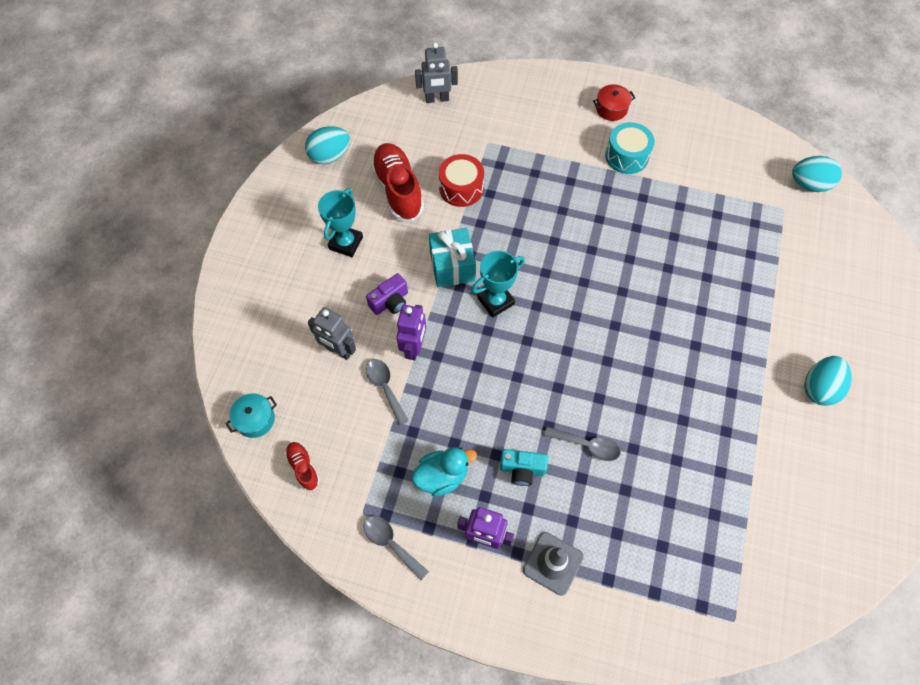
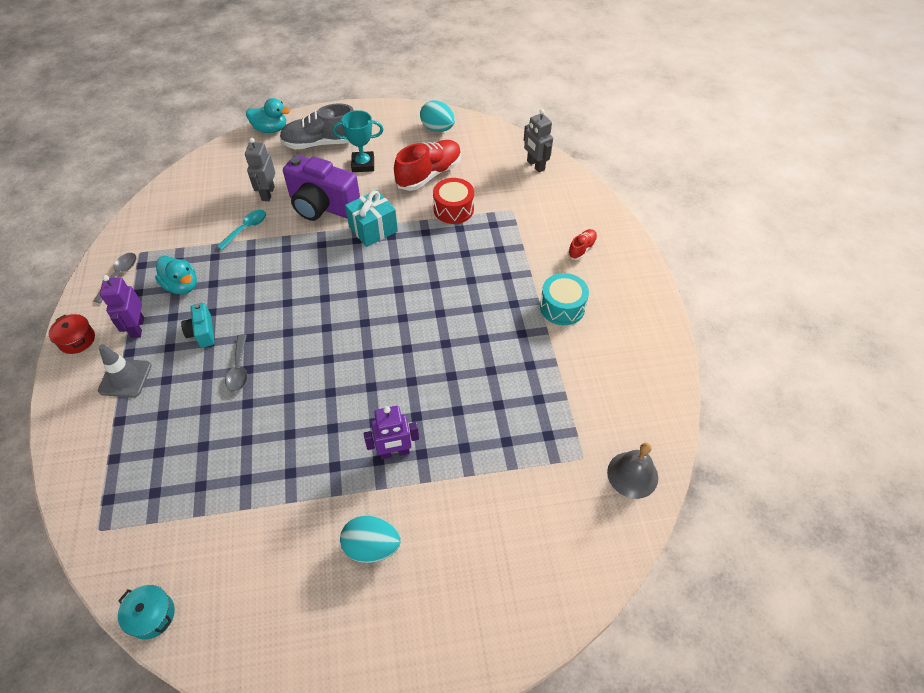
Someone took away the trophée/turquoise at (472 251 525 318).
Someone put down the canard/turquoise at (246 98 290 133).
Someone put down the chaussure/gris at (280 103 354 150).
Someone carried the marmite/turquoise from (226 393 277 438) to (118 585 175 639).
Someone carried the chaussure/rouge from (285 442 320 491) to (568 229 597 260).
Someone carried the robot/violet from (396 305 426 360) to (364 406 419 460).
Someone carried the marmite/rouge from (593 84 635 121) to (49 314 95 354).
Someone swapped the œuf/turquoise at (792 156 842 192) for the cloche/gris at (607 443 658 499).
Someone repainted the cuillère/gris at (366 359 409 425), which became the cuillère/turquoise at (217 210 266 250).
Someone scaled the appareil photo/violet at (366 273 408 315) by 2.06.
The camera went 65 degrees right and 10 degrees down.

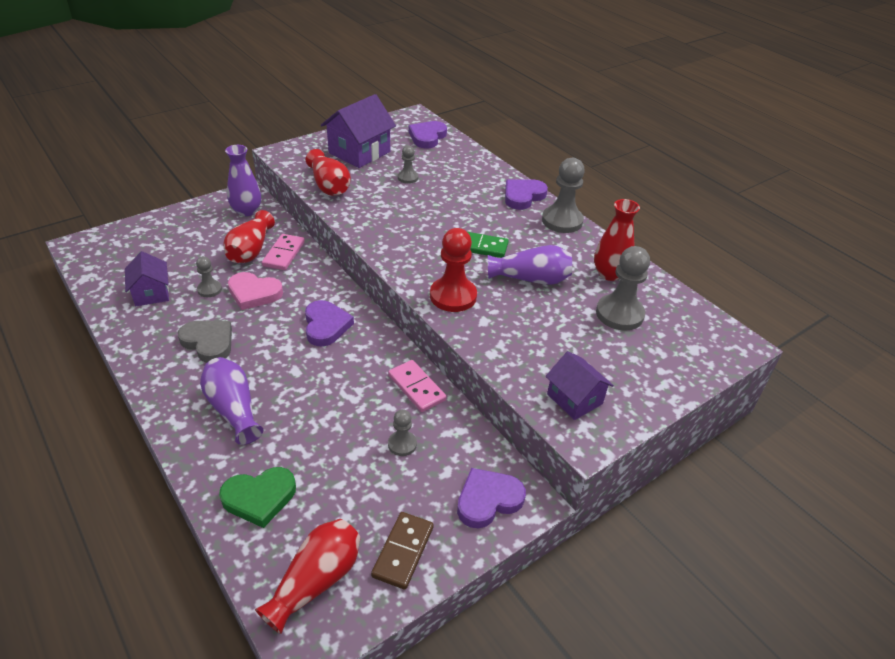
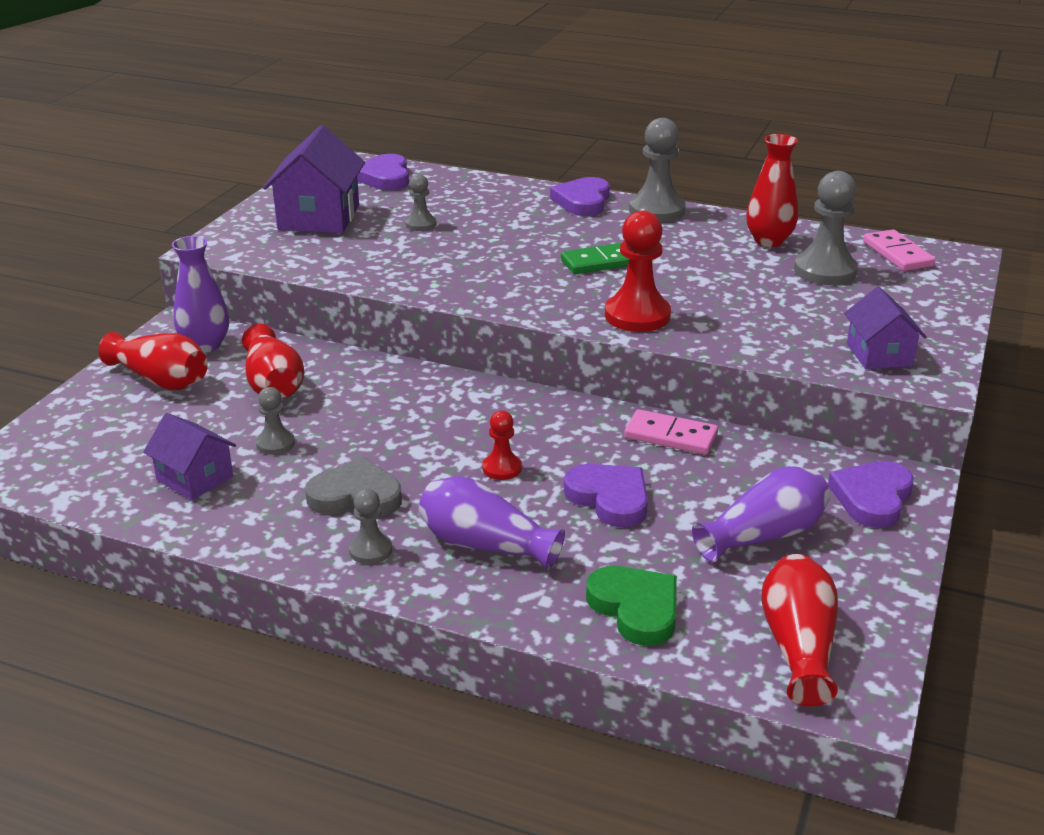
Someone took away the cœur/rose at (228 272 283 310).
Someone took away the domino/marron at (371 512 434 590).
Someone put down the pion/rouge at (483 411 522 480).
Someone carried the domino/rose from (262 234 305 270) to (863 229 936 271).
Someone carried the cœur/violet from (305 300 354 346) to (564 464 648 528).
Someone carried the vase/rouge from (306 149 351 196) to (98 332 208 390).
Someone carried the pion/gris from (388 409 417 456) to (349 489 392 564).
Someone carried the vase/violet from (488 245 572 285) to (692 466 830 563).
Someone rotated the cœur/vert at (219 467 296 528) by 75 degrees counterclockwise.
Someone rotated the maison/violet at (545 351 614 420) by 60 degrees clockwise.
The camera went 30 degrees left and 10 degrees down.

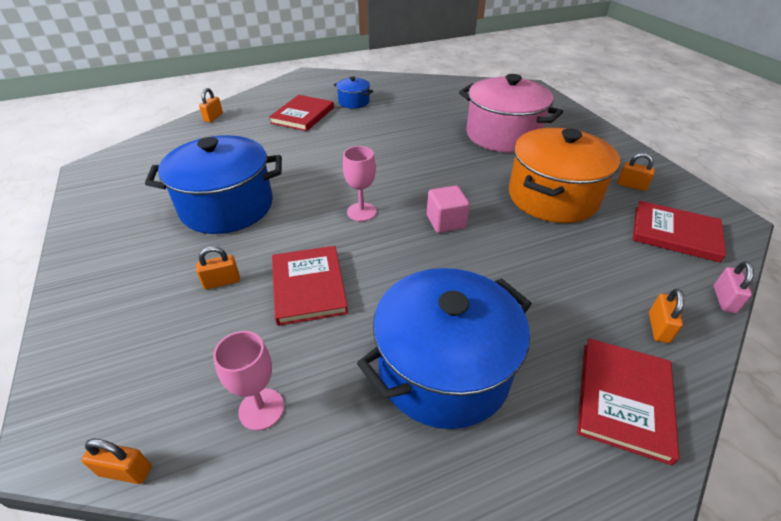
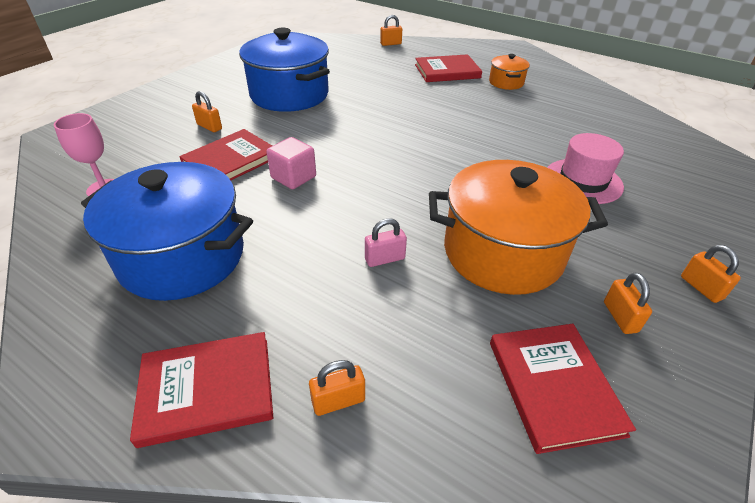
Someone took away the verre à pied/rose at (343 146 376 221).
Someone carried the cadenas/orange from (81 439 152 484) to (681 245 741 303).
Someone carried the cube/rose from (427 185 470 233) to (266 137 316 189).
Someone carried the cadenas/rose from (714 261 754 313) to (365 218 407 267).
Someone swapped the marmite/rose at (459 74 563 153) for the chapeau/rose at (547 133 624 204).
Someone repainted the marmite/bleu at (334 77 373 109), which became the marmite/orange at (489 54 530 90).
The camera went 55 degrees right and 0 degrees up.

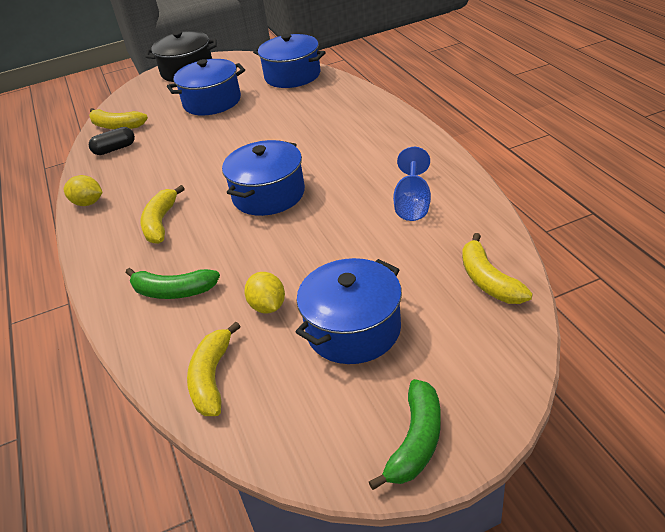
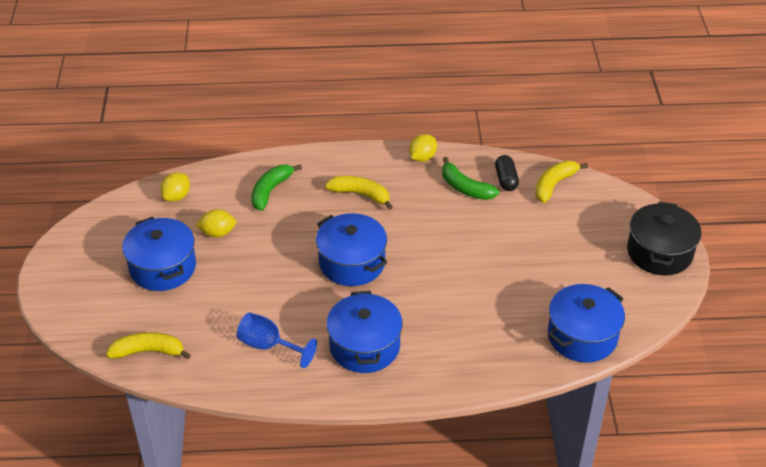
Someone carried the marmite/bleu from (167 59 245 115) to (326 291 403 373).
Someone carried the banane/vert from (369 379 441 490) to (442 157 499 200).
Someone swapped the banane/jaune at (187 322 241 416) for the citron/jaune at (161 173 190 202).
The camera went 105 degrees right and 5 degrees up.

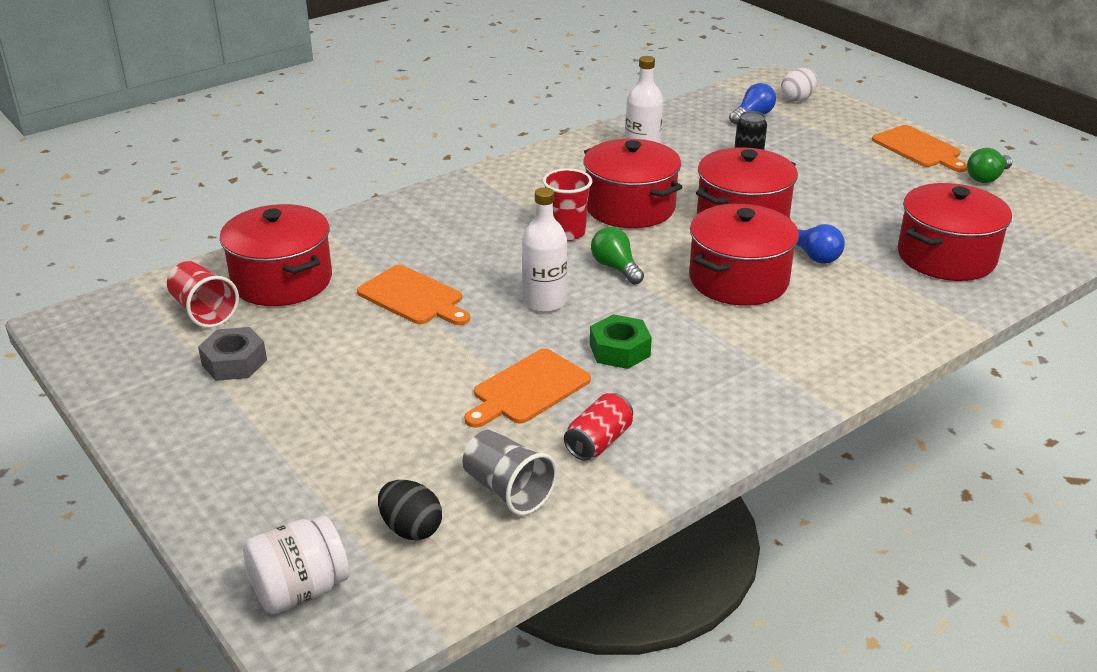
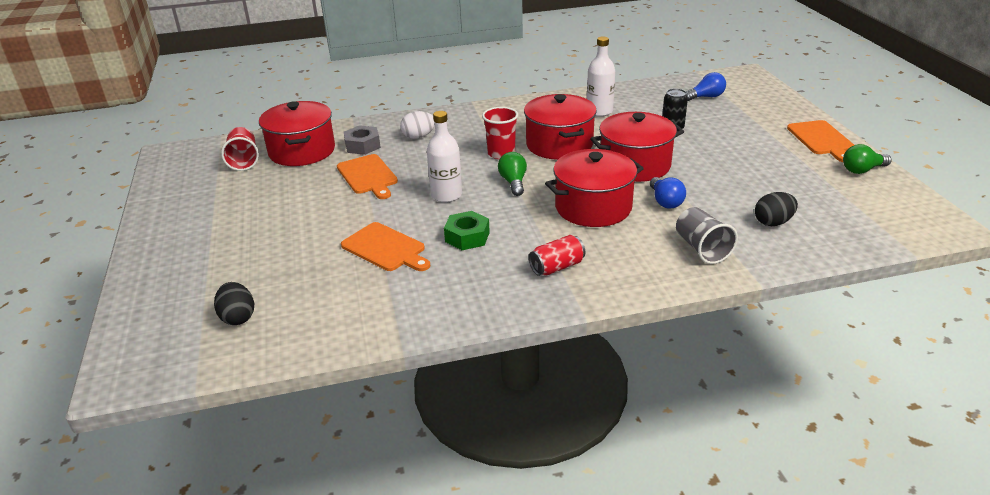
Someone took away the bocal/blanc at (243 516 349 614).
Someone carried the écrou/gris from (198 327 267 381) to (344 125 381 155).
Someone carried the gobelet/gris from (462 430 558 516) to (676 207 738 264).
Someone carried the canette/rouge from (564 393 633 461) to (529 235 586 276).
Someone carried the œuf/blanc from (781 68 818 102) to (400 111 435 139).
Someone swapped the marmite/rouge at (898 183 1012 281) for the œuf/noir at (755 192 798 226).
Someone rotated the planche à découper/orange at (464 349 591 428) by 120 degrees counterclockwise.
The camera went 25 degrees right and 0 degrees up.

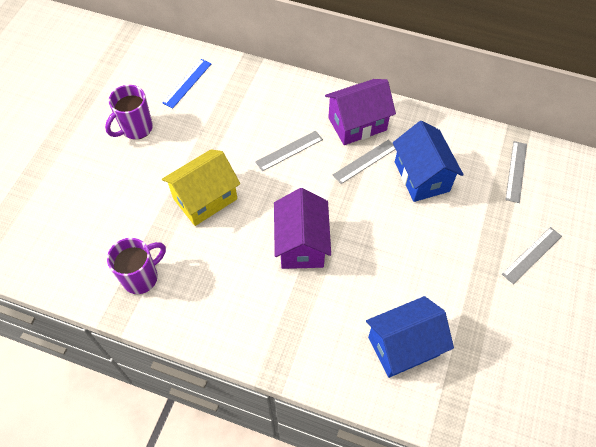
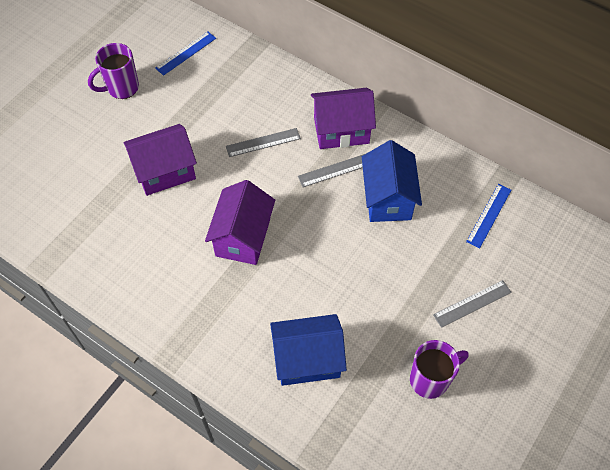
Someone carried the tasse/violet from (107 238 166 294) to (410 340 469 399).
Someone repainted the maison/jaune at (162 149 240 226), which became the maison/violet at (124 124 197 196).
Someone repainted the règle/gris at (505 141 527 203), which became the règle/bleu at (466 184 511 249).
The camera went 15 degrees right and 0 degrees up.

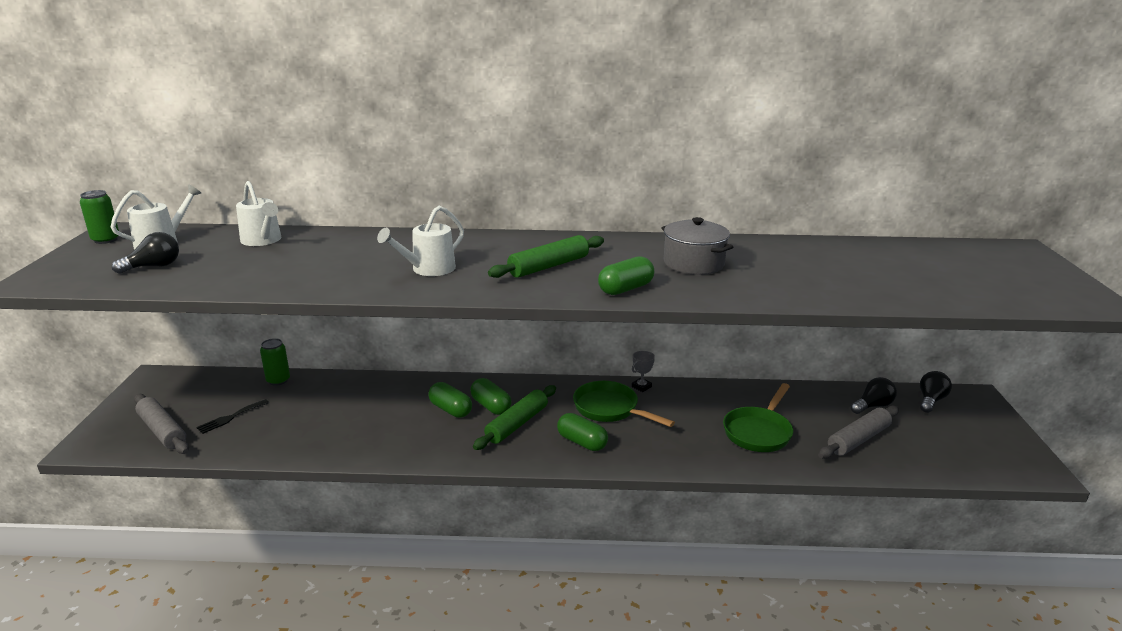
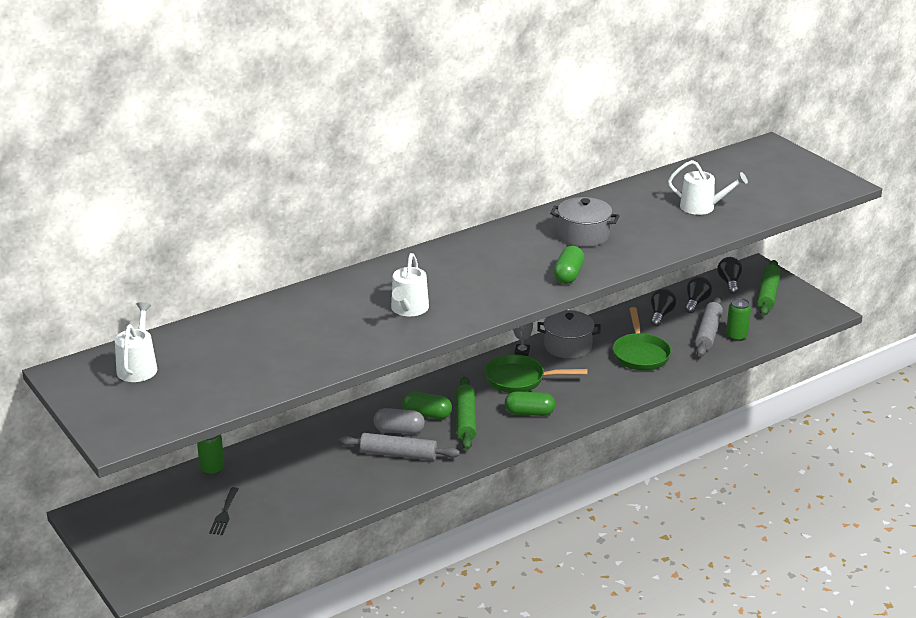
Someone put down the marmite/gris at (537 310 601 359).
Someone carried the canette/vert from (80 190 119 244) to (726 298 751 341).
Someone carried the ampoule/noir from (112 232 179 274) to (651 288 676 327).
Someone carried the rouleau à pâtisserie/gris from (134 394 189 454) to (338 433 460 461).
Someone carried the arrosoir/blanc from (236 181 281 246) to (668 160 748 215).
Someone carried the rouleau à pâtisserie/vert from (488 235 604 278) to (757 260 781 316).
Someone repainted the gélule/vert at (428 382 472 418), which became the gélule/gris at (374 408 425 434).
The camera went 35 degrees left and 5 degrees up.

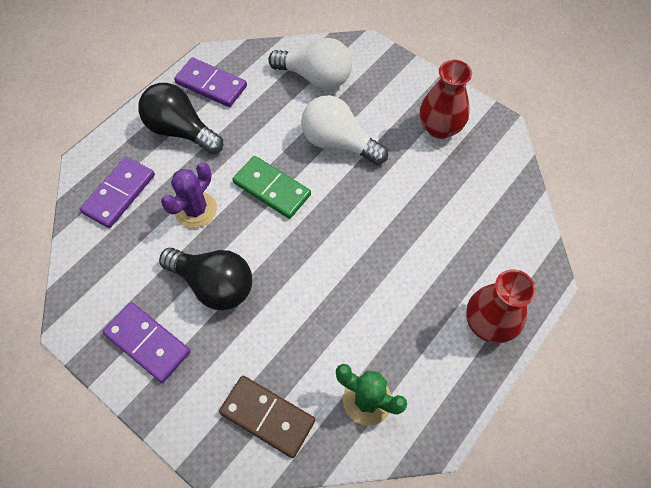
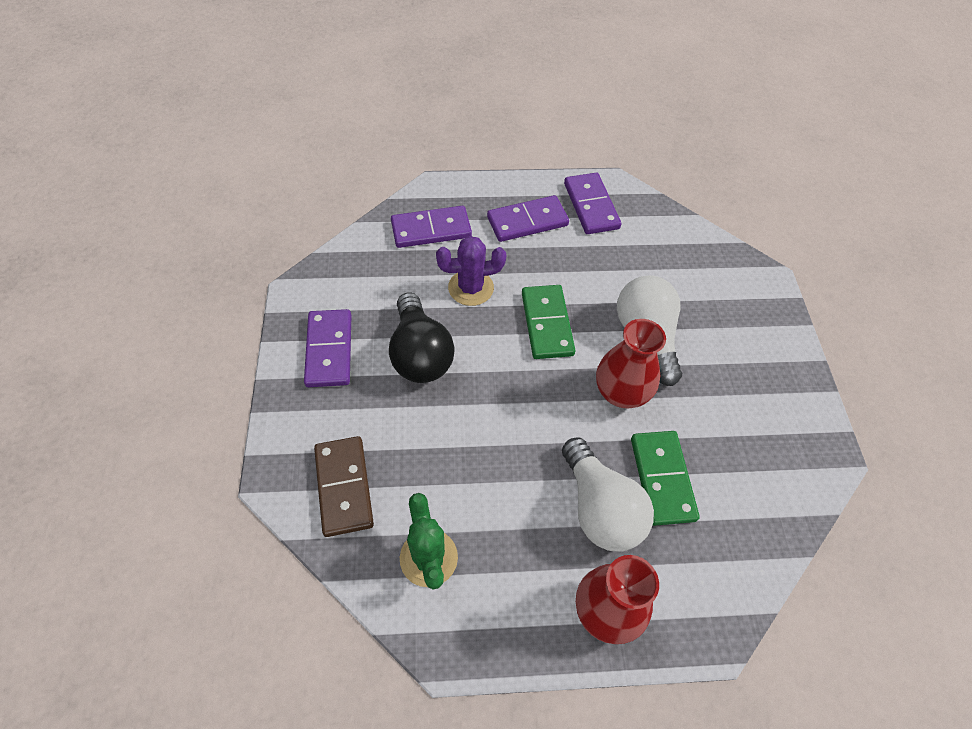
Someone put down the domino/vert at (631 431 700 526).
Someone carried the ampoule/blanc from (268 38 352 89) to (562 437 654 552).
Someone carried the vase/rouge from (420 60 472 139) to (596 319 666 409).
Someone swapped the ampoule/noir at (138 83 223 154) for the domino/violet at (487 195 569 242).
The camera went 45 degrees right and 5 degrees down.

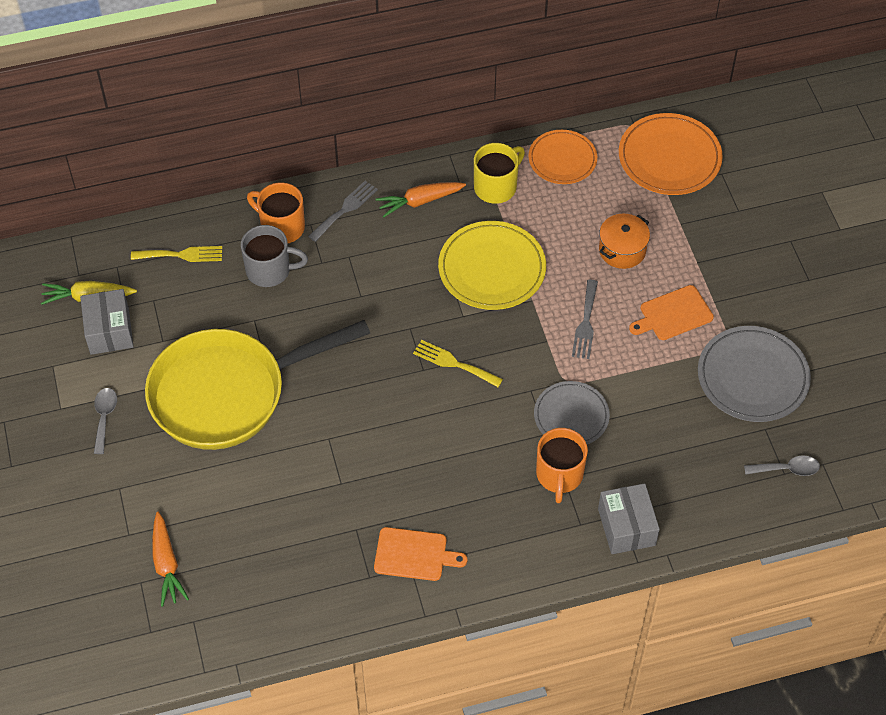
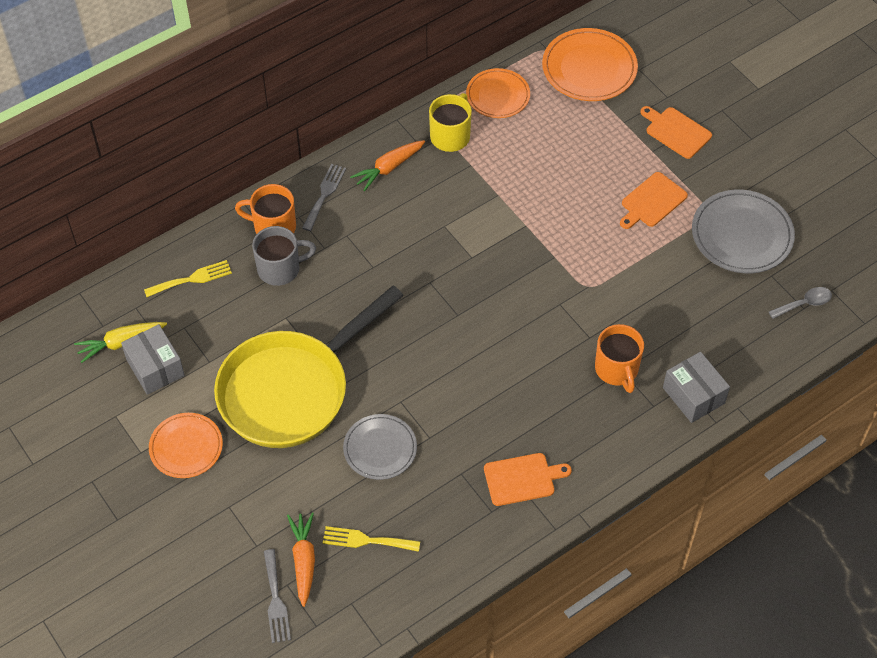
Someone took away the assiette/jaune at (438 221 546 310).
Someone took away the marmite/orange at (599 214 650 269).
Someone put down the planche à découper/orange at (640 106 712 159).
Someone carried the fourchette/jaune from (413 340 503 387) to (323 526 420 552).
Someone carried the assiette/gris from (534 381 610 444) to (343 414 417 480).
Someone carried the fourchette/gris from (572 280 598 359) to (264 549 291 643).
Someone swapped the cuillère/gris at (94 388 117 454) for the assiette/orange at (149 413 223 478).
Someone rotated the carotte/orange at (152 512 189 607) by 150 degrees counterclockwise.
The camera went 20 degrees left and 0 degrees up.

